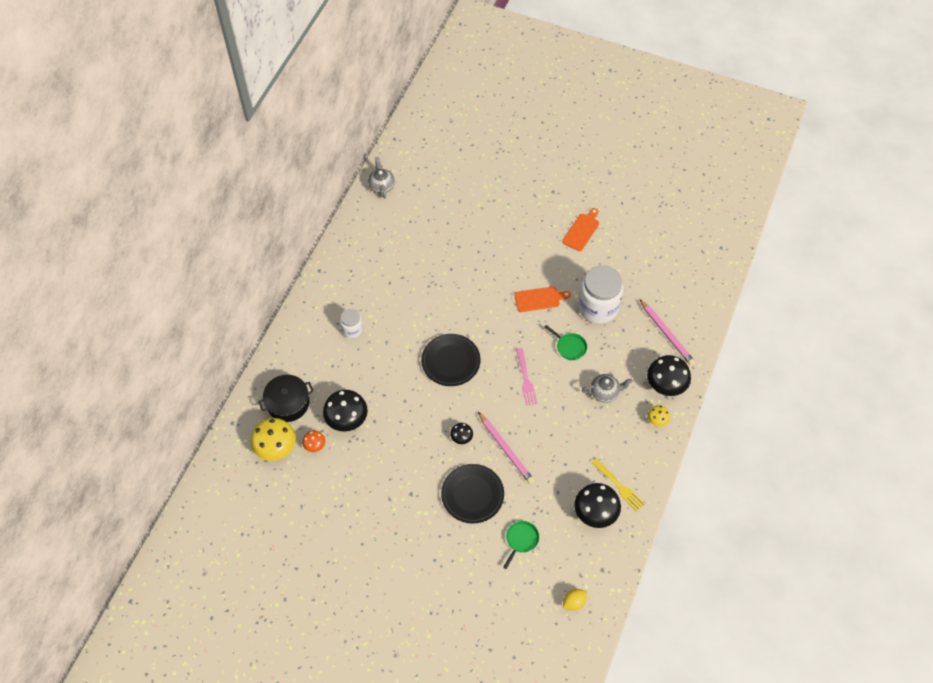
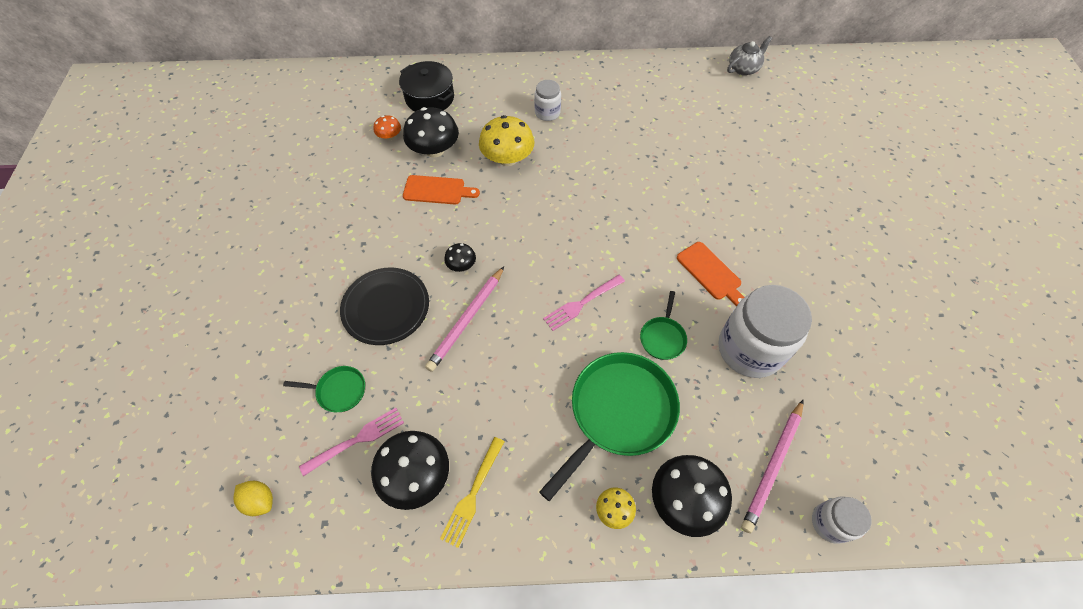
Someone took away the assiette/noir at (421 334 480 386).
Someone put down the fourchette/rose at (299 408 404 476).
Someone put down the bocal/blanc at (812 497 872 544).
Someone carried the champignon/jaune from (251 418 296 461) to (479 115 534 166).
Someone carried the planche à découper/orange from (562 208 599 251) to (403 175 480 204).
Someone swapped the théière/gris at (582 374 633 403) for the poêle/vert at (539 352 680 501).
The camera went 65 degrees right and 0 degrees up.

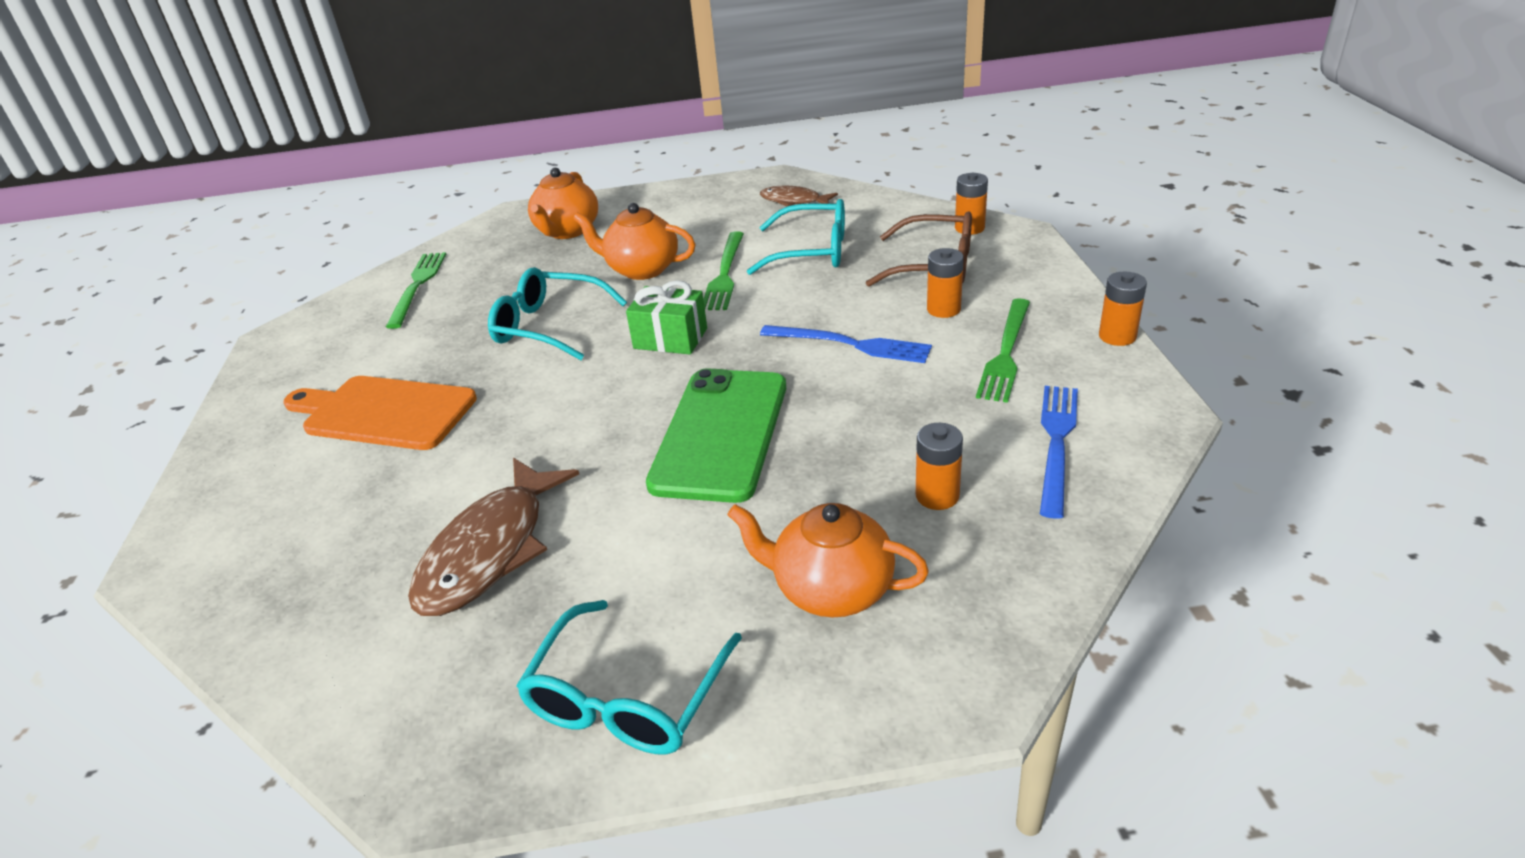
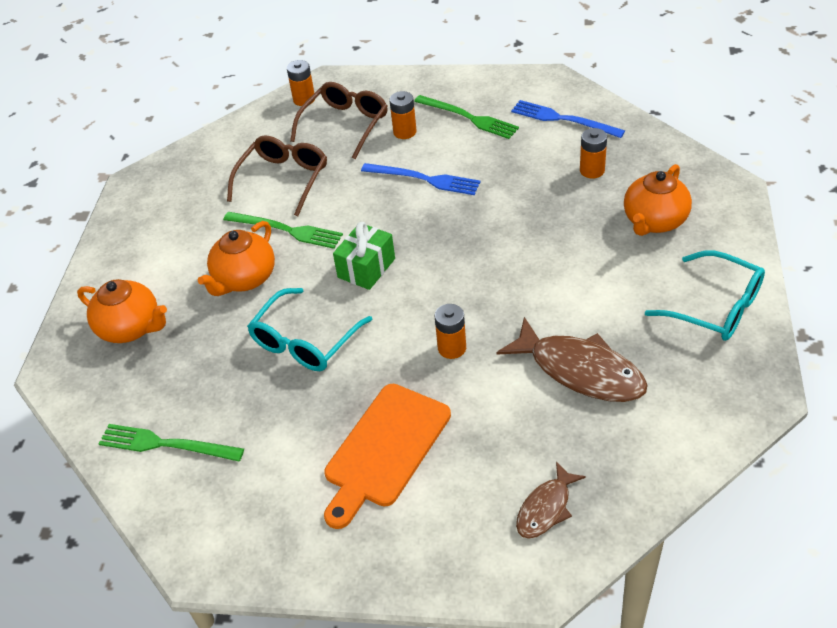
Someone took away the téléphone/vert at (646 368 786 503).
Someone carried the poisson/marron from (760 186 838 207) to (516 461 586 539).
Someone carried the pile/orange from (1099 271 1147 346) to (435 304 466 359).
Someone repainted the lunettes/turquoise at (747 199 845 275), which became the lunettes/marron at (227 135 327 216).
Someone rotated the fourchette/bleu at (760 325 932 363) by 75 degrees clockwise.
The camera went 75 degrees left and 10 degrees up.

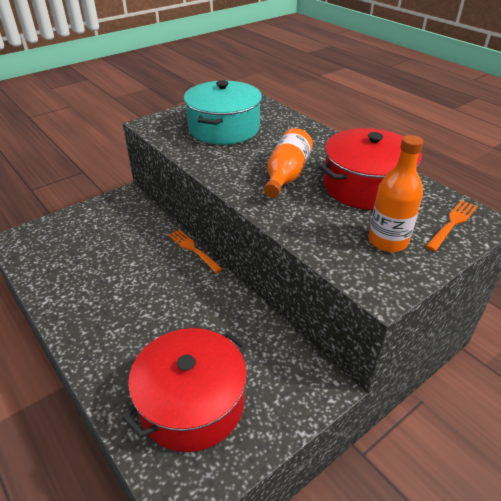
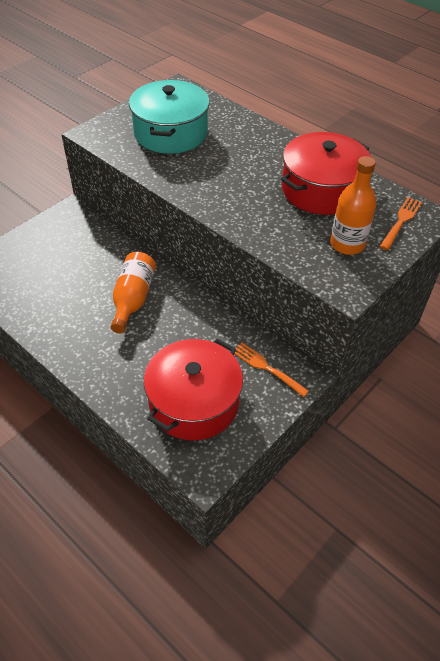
Someone carried the fourchette/orange from (168 229 222 273) to (234 342 309 397).
Someone carried the bouteille/orange from (264 128 313 198) to (111 252 156 333).
The camera went 10 degrees left and 10 degrees up.

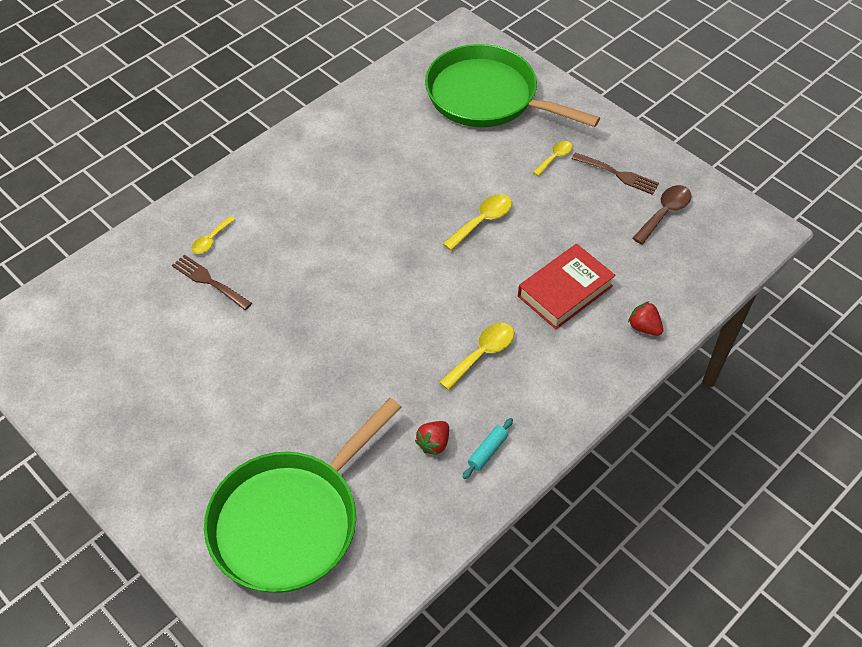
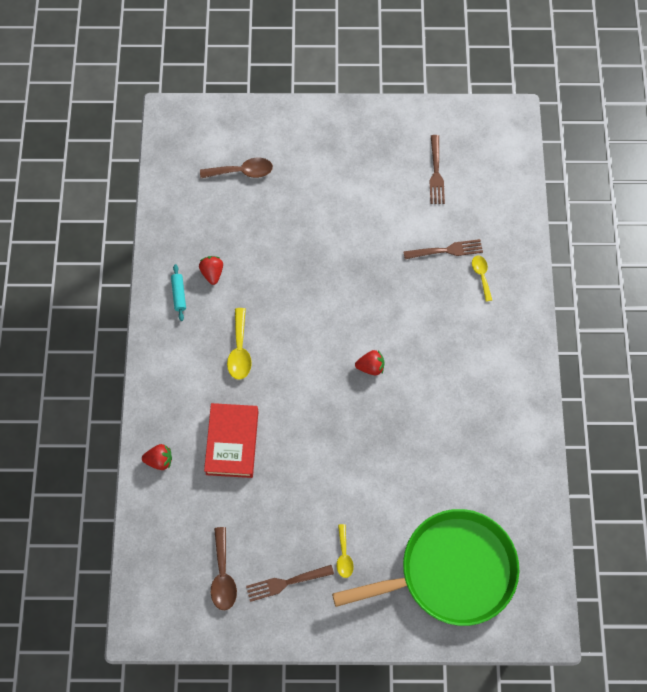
Someone took away the cuillère/jaune at (443 194 512 251).
Someone put down the fraise/rouge at (355 350 384 376).
Someone put down the fourchette/marron at (430 135 445 204).
Someone swapped the poêle/vert at (204 398 401 593) for the cuillère/marron at (200 158 273 178).
The camera went 135 degrees right and 15 degrees up.

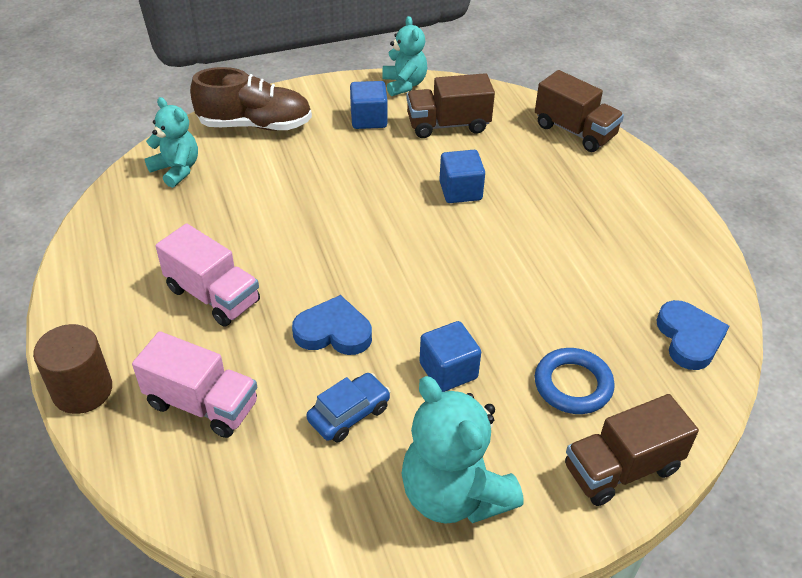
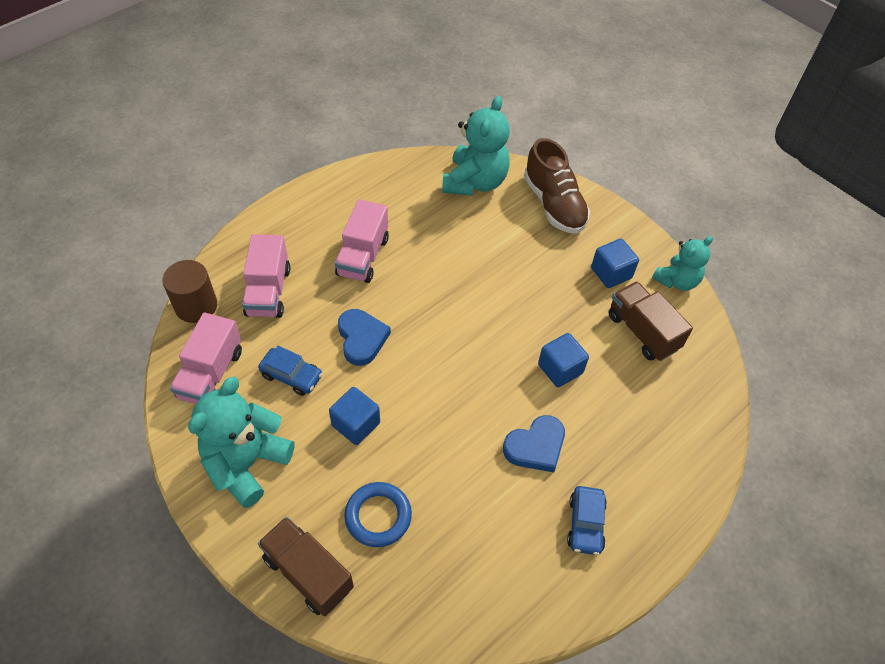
Someone took away the camion/marron at (535 70 624 152).
Someone put down the camion/rose at (170 313 242 404).
Someone put down the voiture/bleu at (567 486 607 555).
Someone carried the cylindre/marron from (33 324 112 414) to (163 260 217 323).
Someone carried the cœur/bleu from (656 300 729 370) to (503 415 565 473).
Someone scaled the ours en peluche/turquoise at (145 97 198 188) by 1.60.
The camera went 65 degrees right and 10 degrees up.

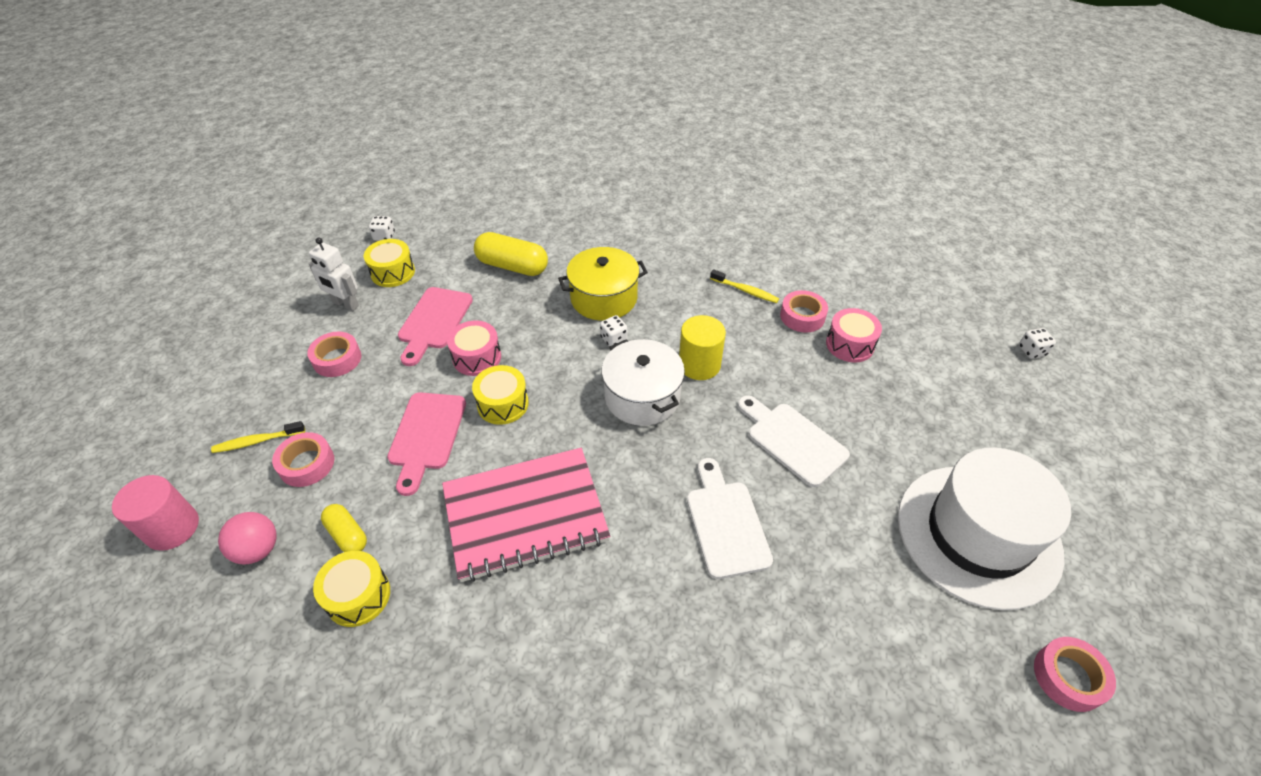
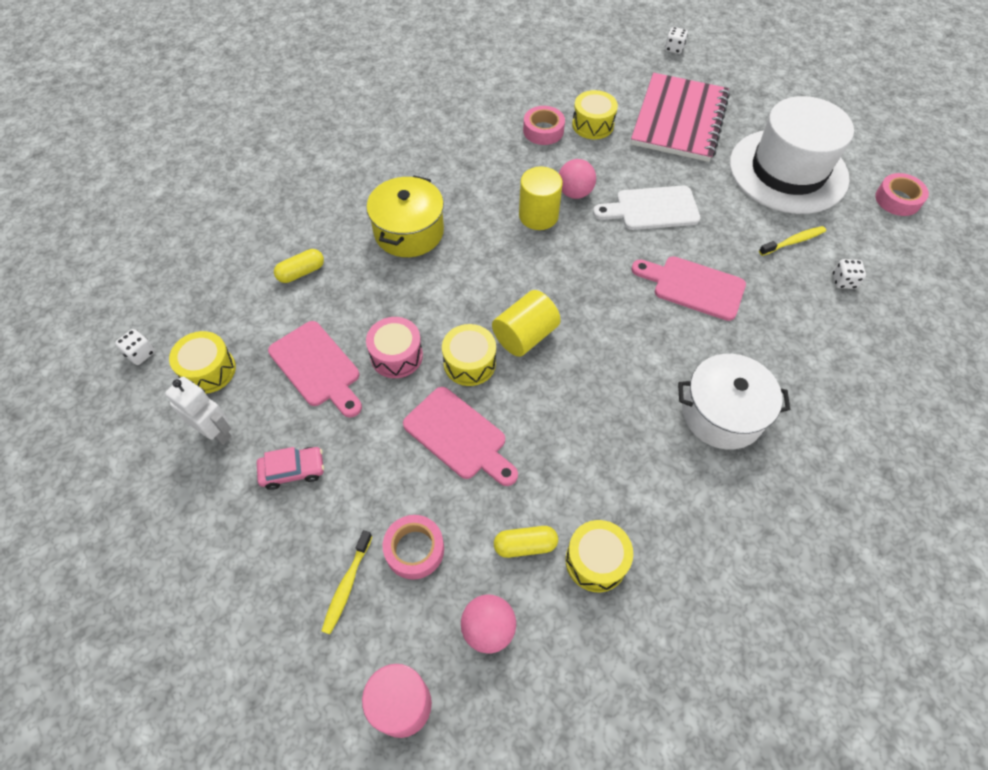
Someone put down the cylindre/jaune at (492 290 561 357).
Someone put down the balle/rose at (559 159 596 199).
Someone carried the carnet/rose from (442 448 610 582) to (631 73 730 162).
Someone carried the dé/blanc from (600 315 628 347) to (833 259 866 289).
Someone carried the marmite/blanc from (601 339 685 426) to (678 354 790 449).
Someone carried the brosse à dents/jaune from (710 269 779 303) to (759 226 826 256).
Someone swapped the ruban adhésif/rose at (307 332 361 377) for the voiture/rose at (257 447 324 490).
Someone repainted the planche à découper/blanc at (687 458 773 579), which became the planche à découper/rose at (631 256 746 321).
Someone repainted the tambour/rose at (826 308 882 362), which became the tambour/jaune at (572 90 618 139).
Someone rotated the robot/blanc at (309 238 359 311) by 120 degrees counterclockwise.
Someone scaled the gélule/jaune at (474 232 548 276) by 0.58.
The camera went 55 degrees left and 10 degrees up.

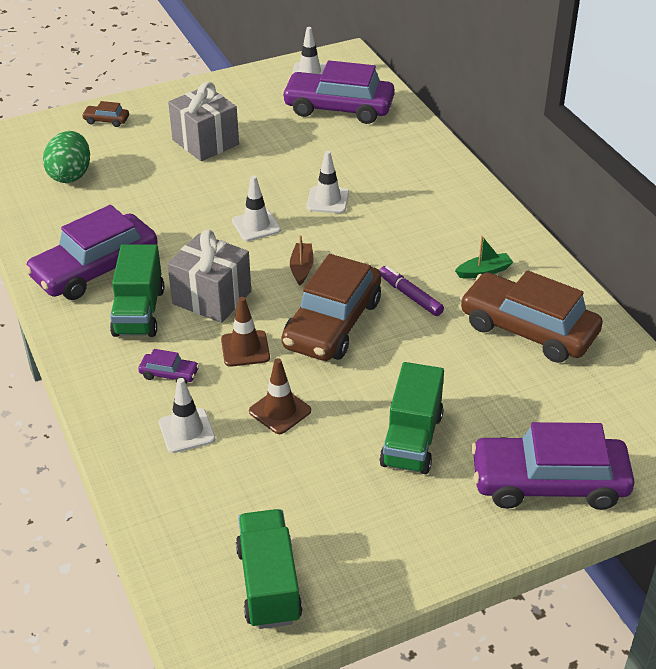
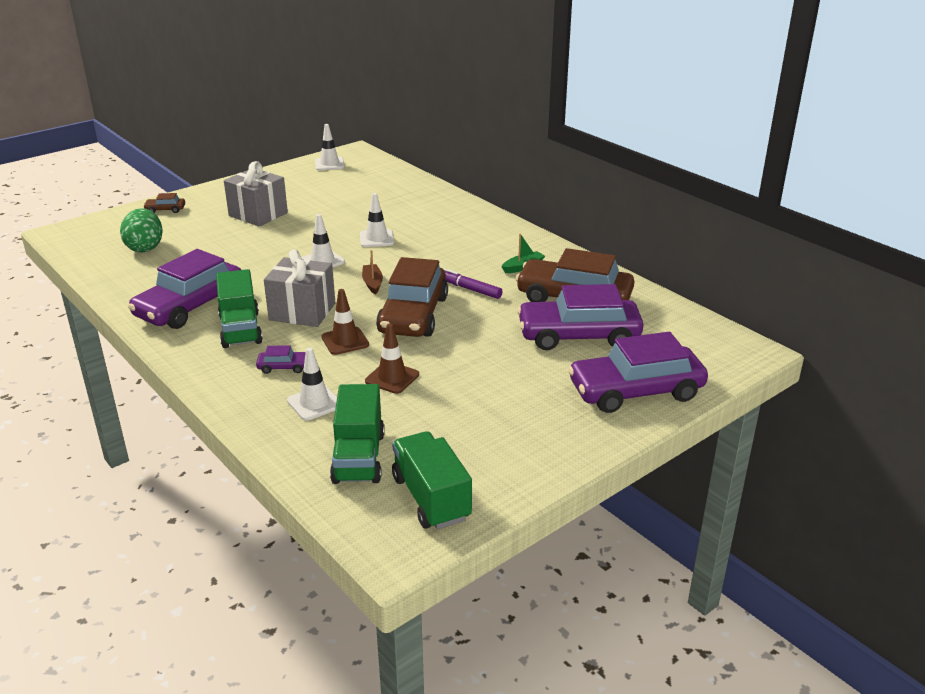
Someone carried the voiture/violet from (282 60 395 124) to (517 284 644 350).
Someone carried the camion/vert from (379 362 444 474) to (330 384 385 484).
The camera went 15 degrees left and 10 degrees down.

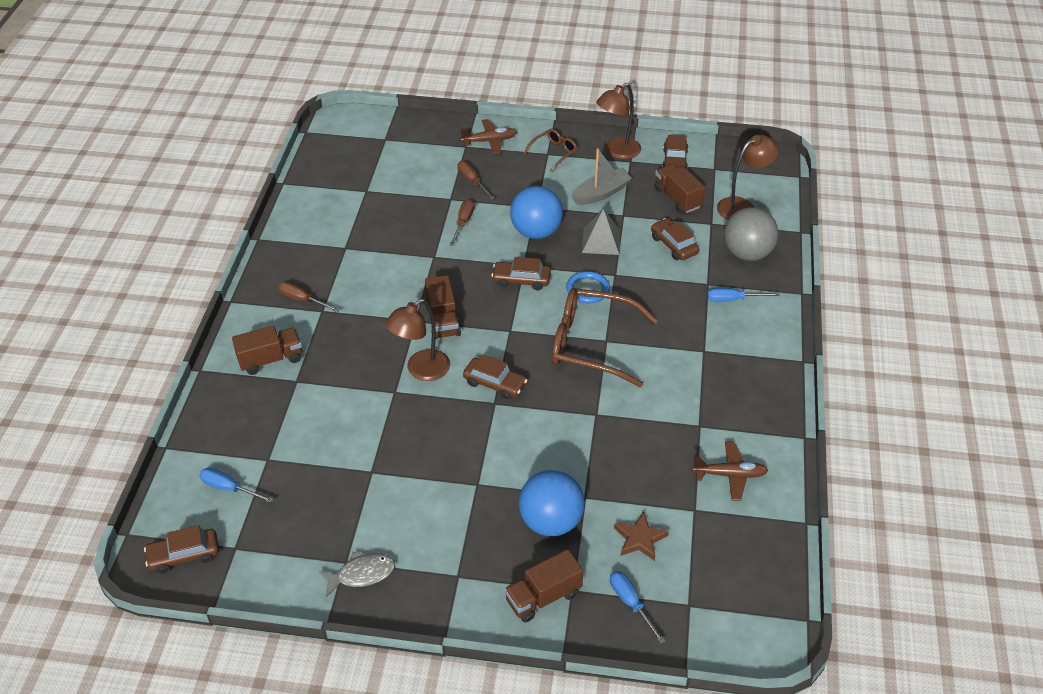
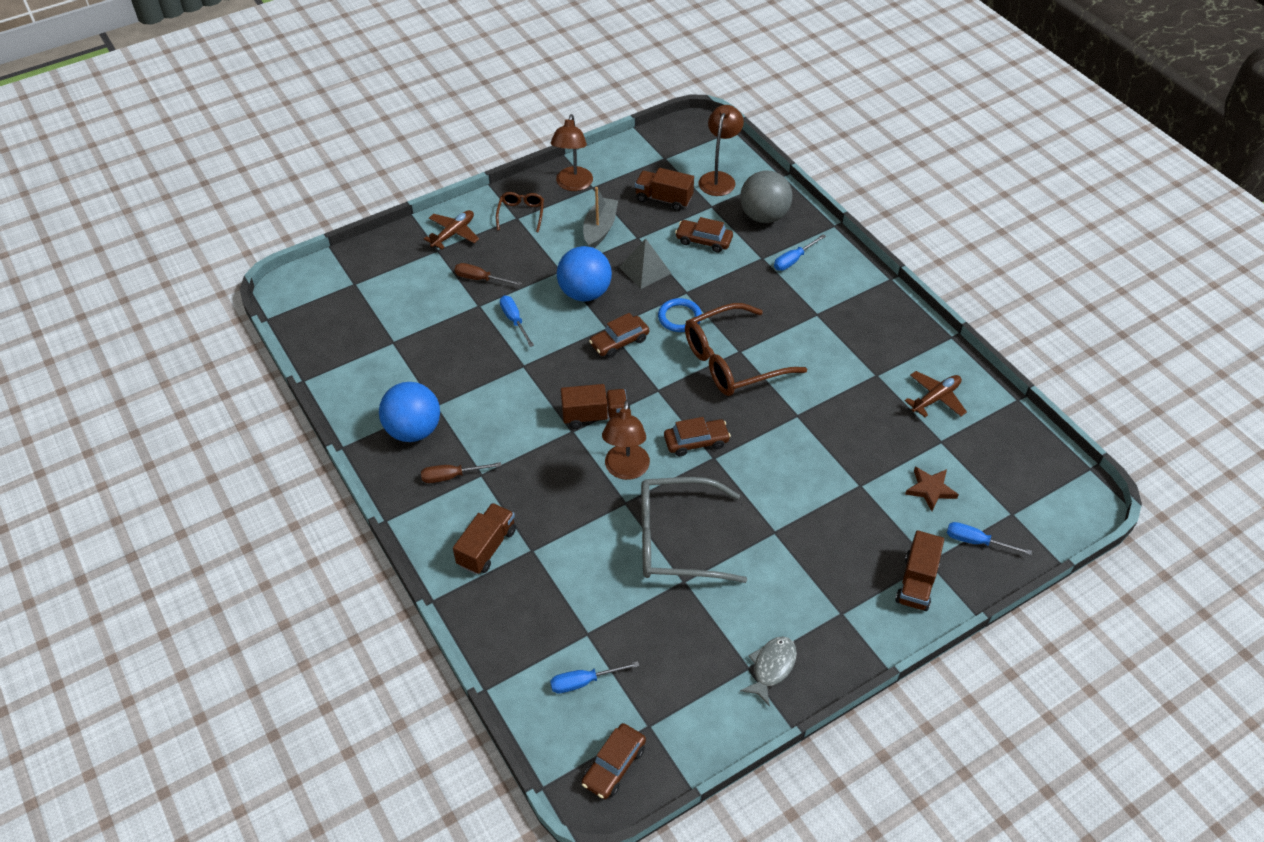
Someone took away the voiture/marron at (662 135 688 170).
Someone put down the lunettes/gris at (641 477 747 583).
Someone carried the balle/bleu from (519 470 585 536) to (379 382 440 442).
Someone repainted the tournevis/marron at (450 199 474 246), which became the tournevis/bleu at (500 296 534 347).
Someone rotated the camion/marron at (425 275 461 340) by 45 degrees counterclockwise.
The camera went 40 degrees left and 5 degrees up.

